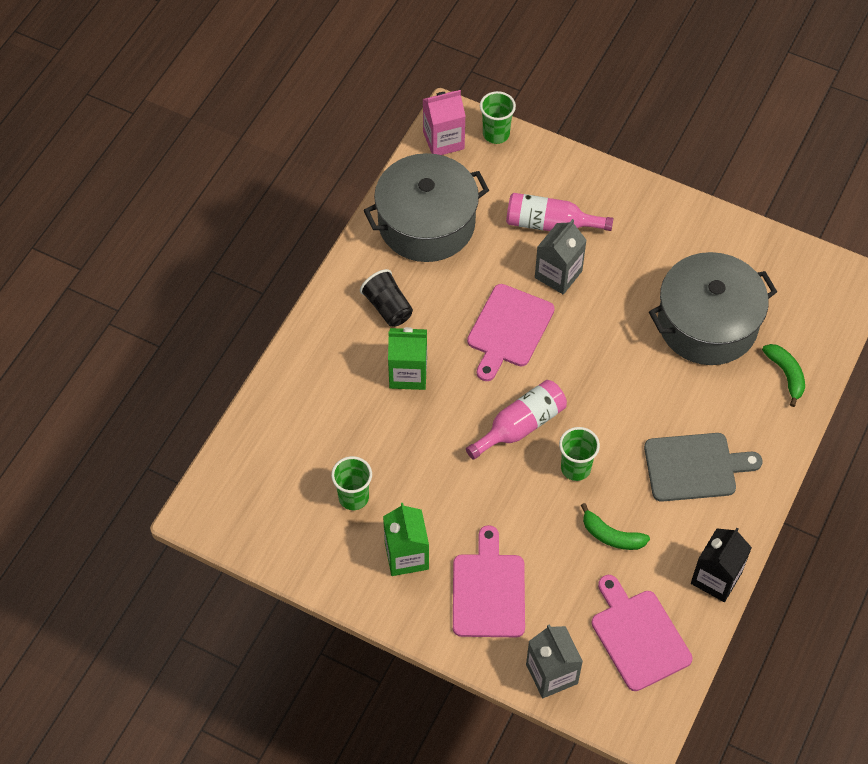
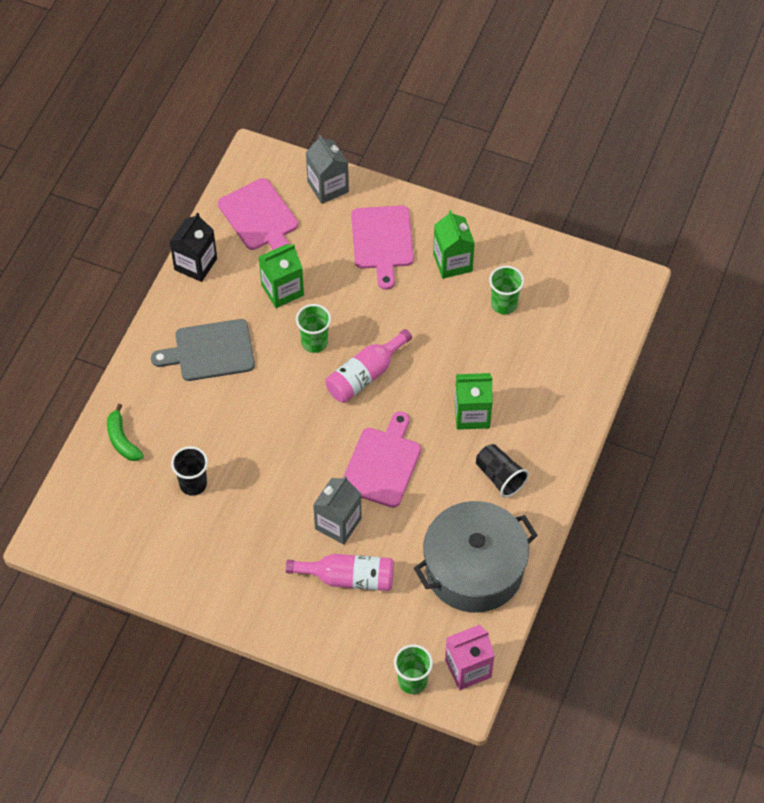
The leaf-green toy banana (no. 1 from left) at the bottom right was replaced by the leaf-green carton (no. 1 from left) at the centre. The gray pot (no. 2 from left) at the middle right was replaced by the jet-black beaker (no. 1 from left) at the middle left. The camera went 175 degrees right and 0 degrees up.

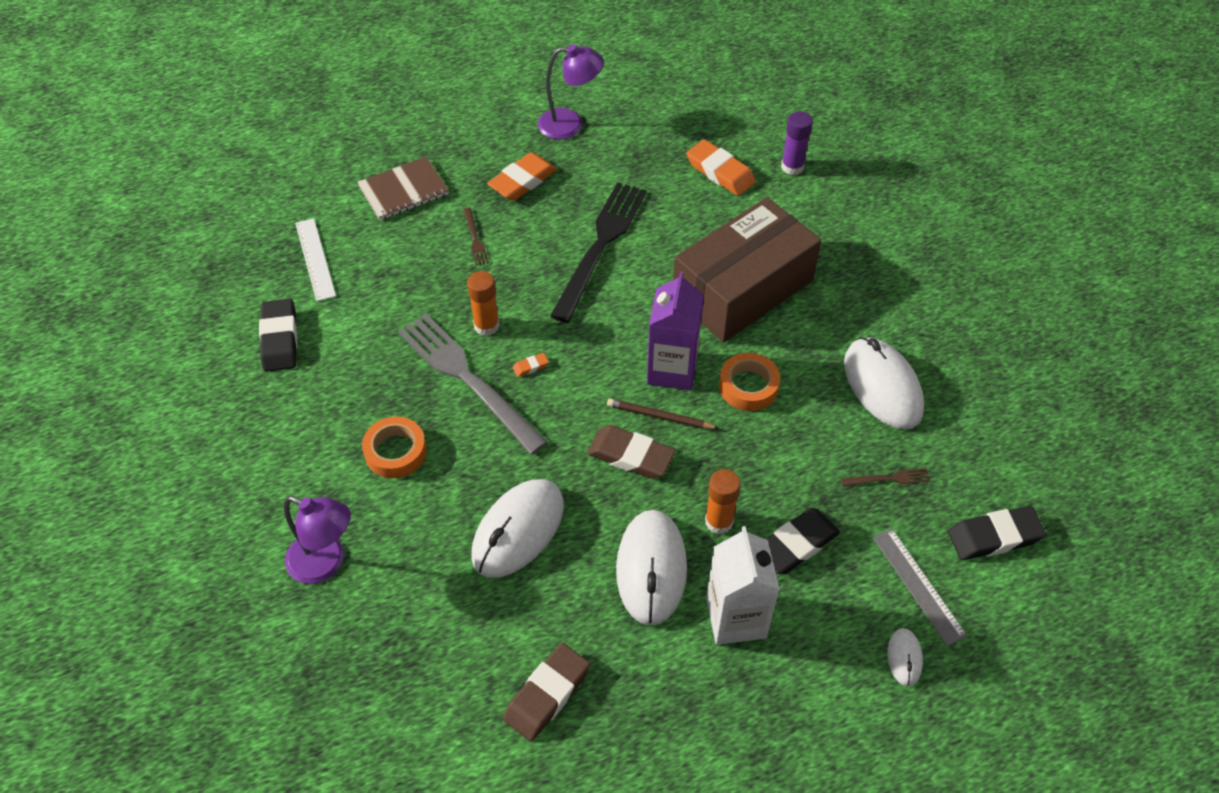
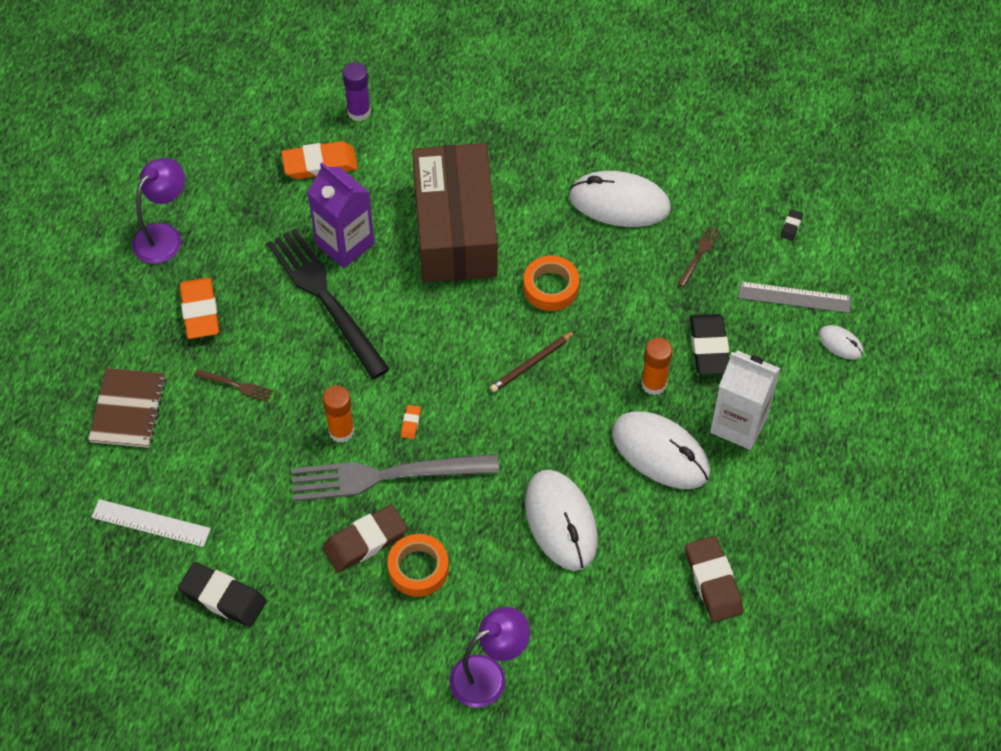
The russet pencil eraser (no. 2 from left in the first image) moved from the centre to the bottom centre. The violet carton moved from the centre to the top centre. The jet-black pencil eraser (no. 3 from left) at the bottom right changed to 0.44 times the size. The camera went 55 degrees left and 5 degrees up.

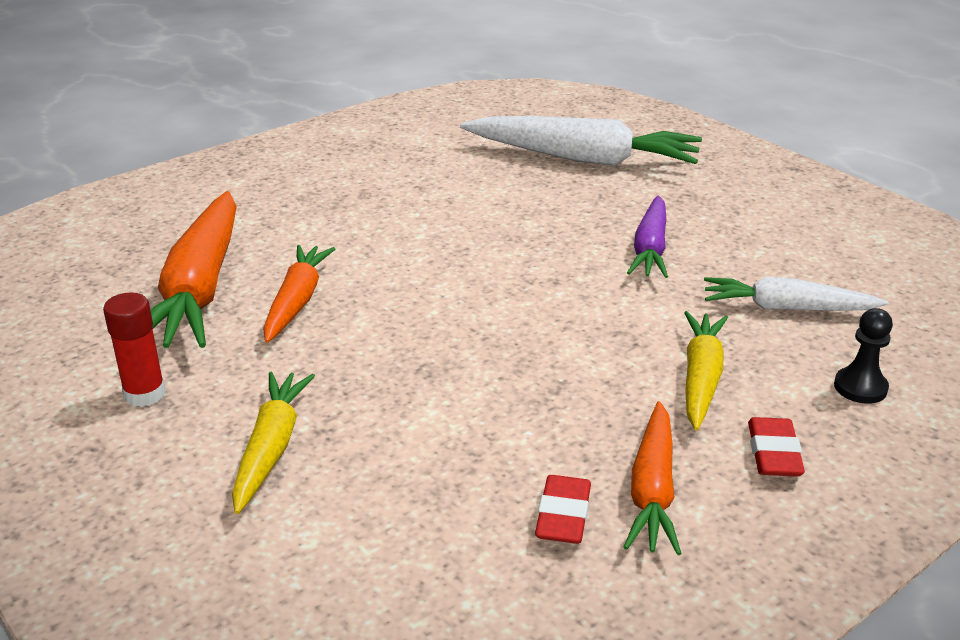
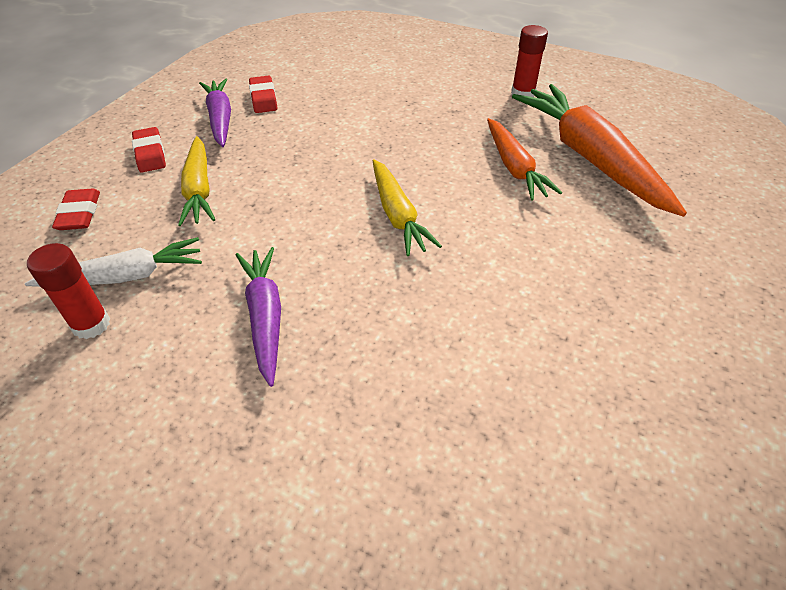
The golden carrot (no. 1 from left in the first image) moved from the bottom left to the centre. The white carrot (no. 1 from left) at the top centre disappeared. The bright orange carrot (no. 3 from left) at the bottom right became the violet carrot (no. 1 from left) at the top left. The jet-black chess pawn at the middle right was replaced by the crimson pencil eraser (no. 1 from left) at the middle left. The crimson glue (no. 1 from left) at the middle left appeared. The camera went 155 degrees right and 15 degrees up.

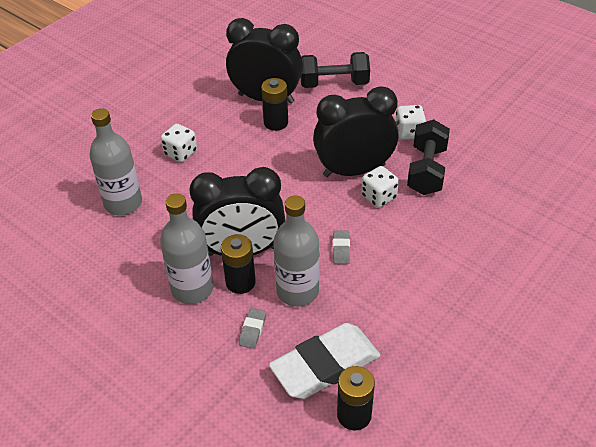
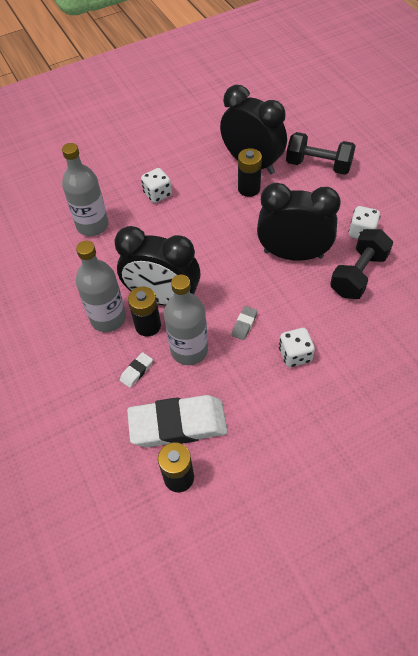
The gray pencil eraser (no. 1 from left) at the bottom centre became the white pencil eraser (no. 1 from left) at the middle left. The white die (no. 2 from left) moved from the centre to the middle right. The camera went 25 degrees right and 10 degrees up.

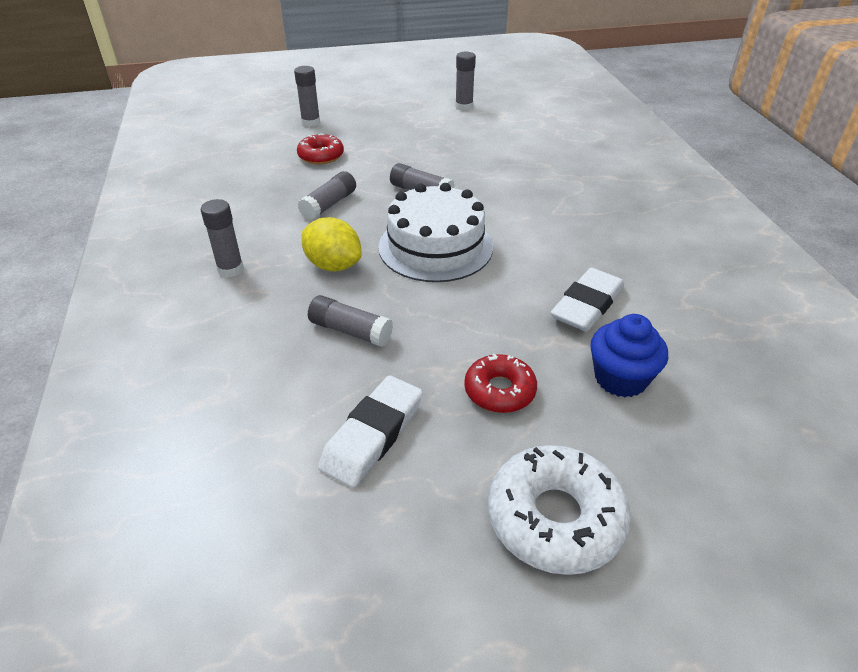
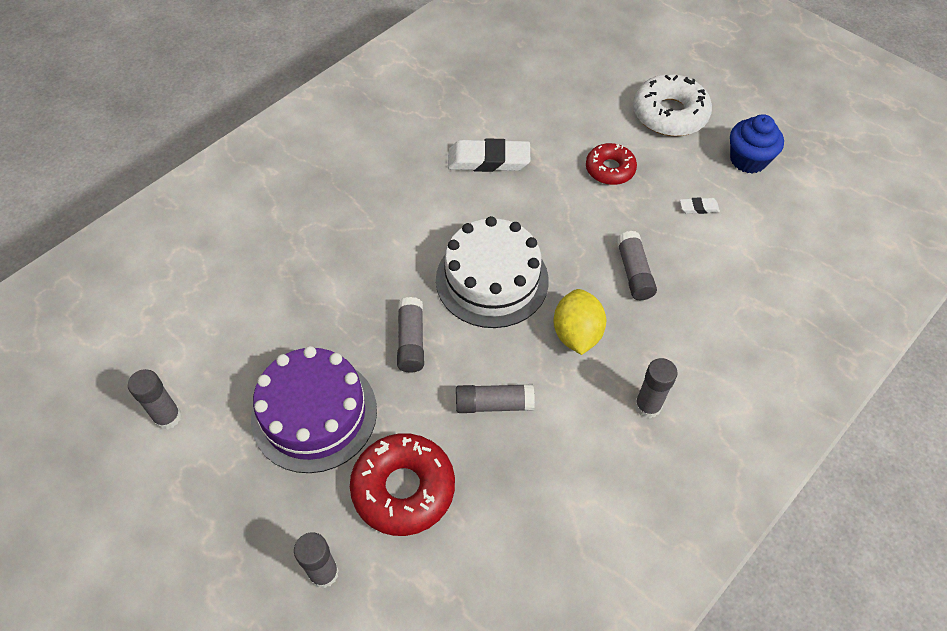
The crimson doughnut (no. 1 from left) at the top centre changed to 1.60 times the size. The white pencil eraser (no. 1 from left in the first image) at the centre changed to 0.47 times the size. The cobalt cupcake moved from the middle right to the top right. The violet cake at the middle left appeared. The camera went 125 degrees left and 15 degrees up.

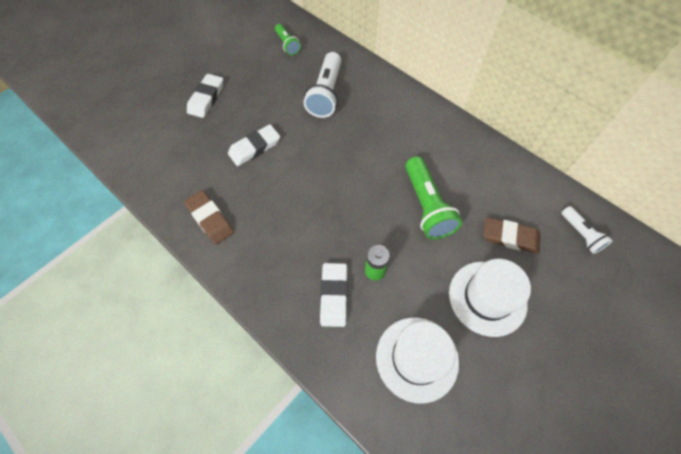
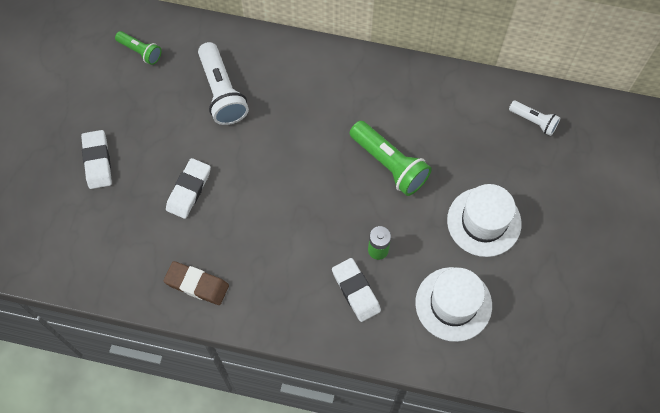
The russet pencil eraser (no. 2 from left) at the middle right disappeared. The camera went 30 degrees left and 5 degrees up.

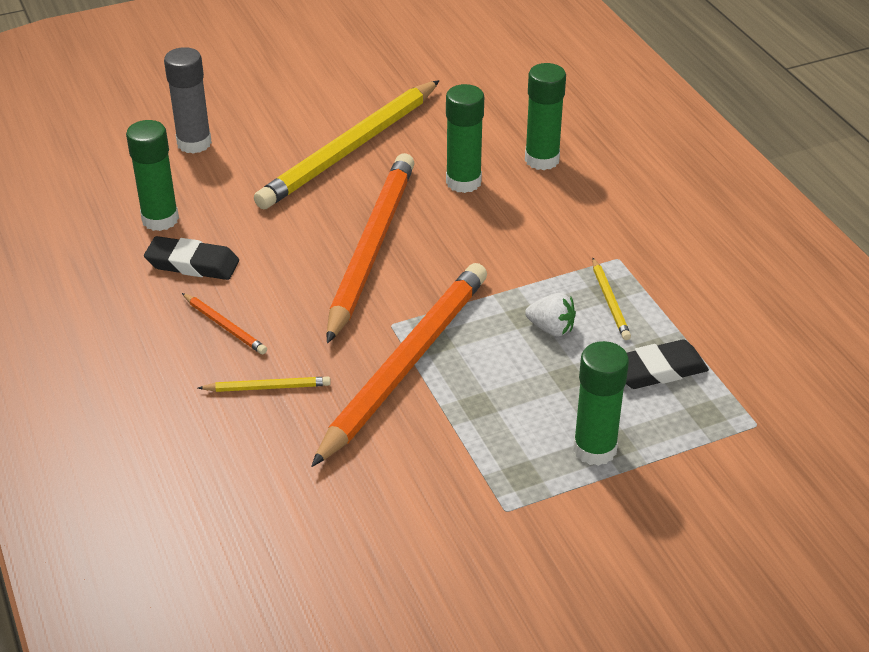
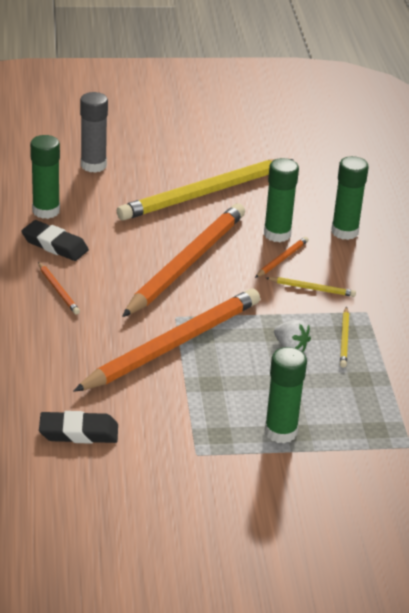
The golden wooden pencil (no. 1 from left in the first image) moved from the middle left to the middle right. The jet-black pencil eraser (no. 2 from left) moved from the middle right to the bottom left. The bright orange wooden pencil (no. 4 from left) at the middle right appeared. The camera went 15 degrees right and 5 degrees down.

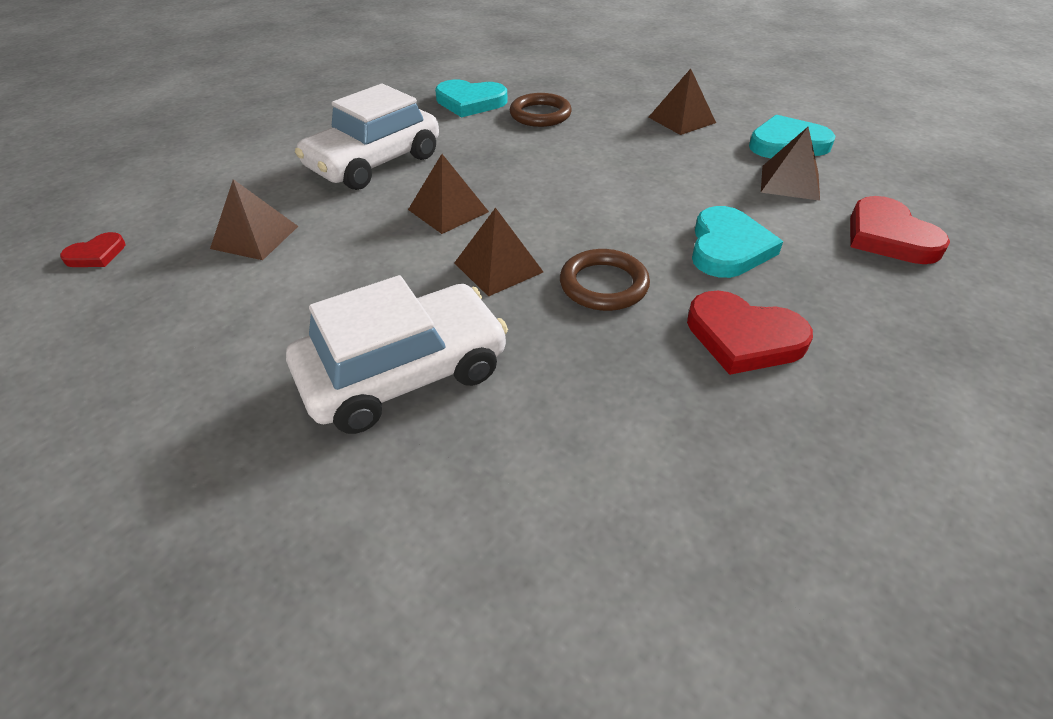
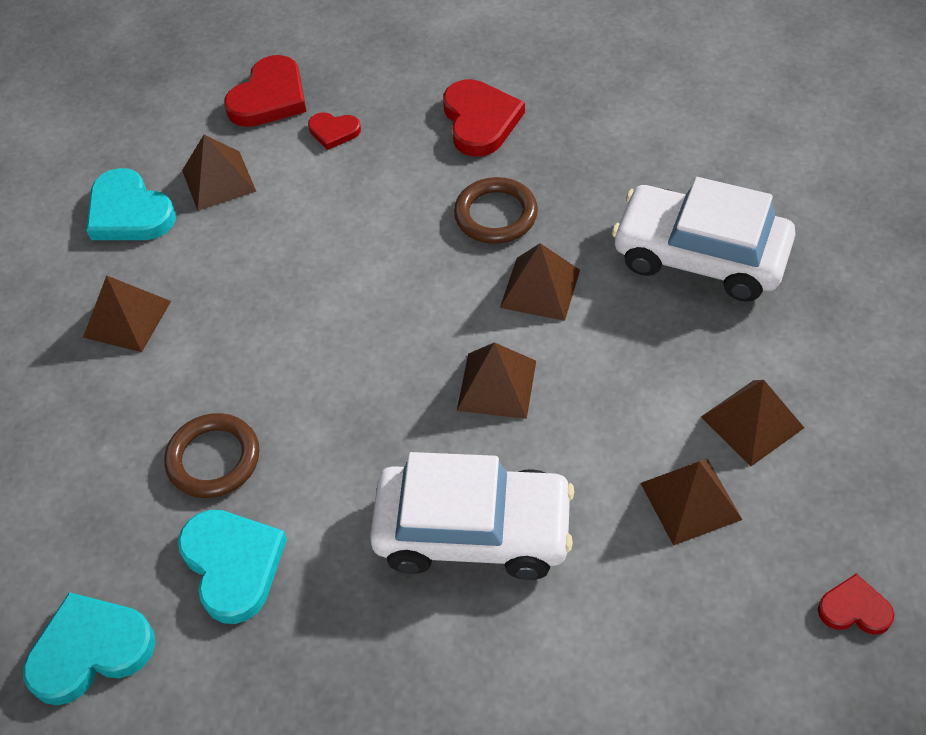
The turquoise love heart (no. 2 from left in the first image) moved from the middle right to the bottom left. The crimson love heart (no. 2 from left) at the top centre appeared. The russet pyramid (no. 6 from left) at the middle right appeared. The camera went 125 degrees left and 10 degrees up.

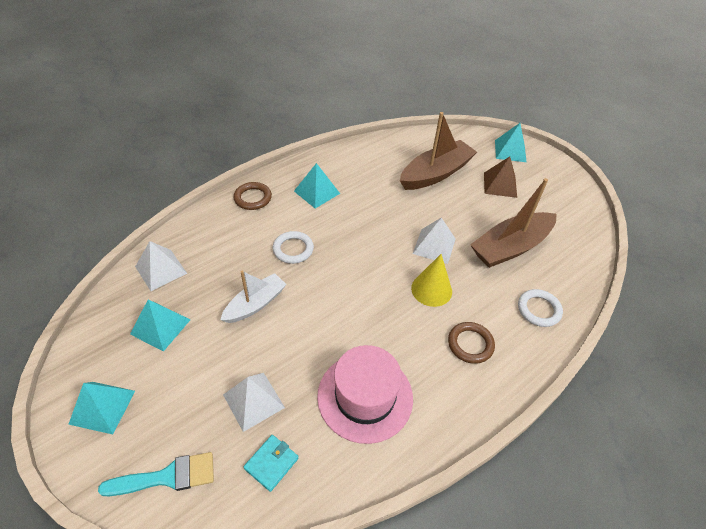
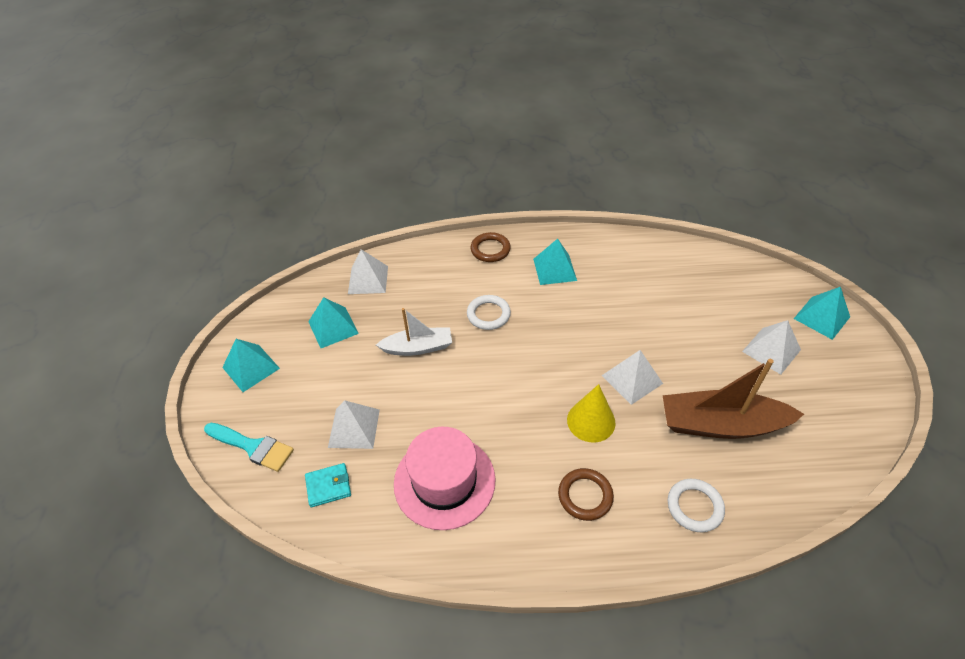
The russet toy boat (no. 1 from left) at the top centre disappeared. The russet pyramid at the middle right became the white pyramid (no. 4 from left) at the middle right. The camera went 40 degrees right and 0 degrees up.

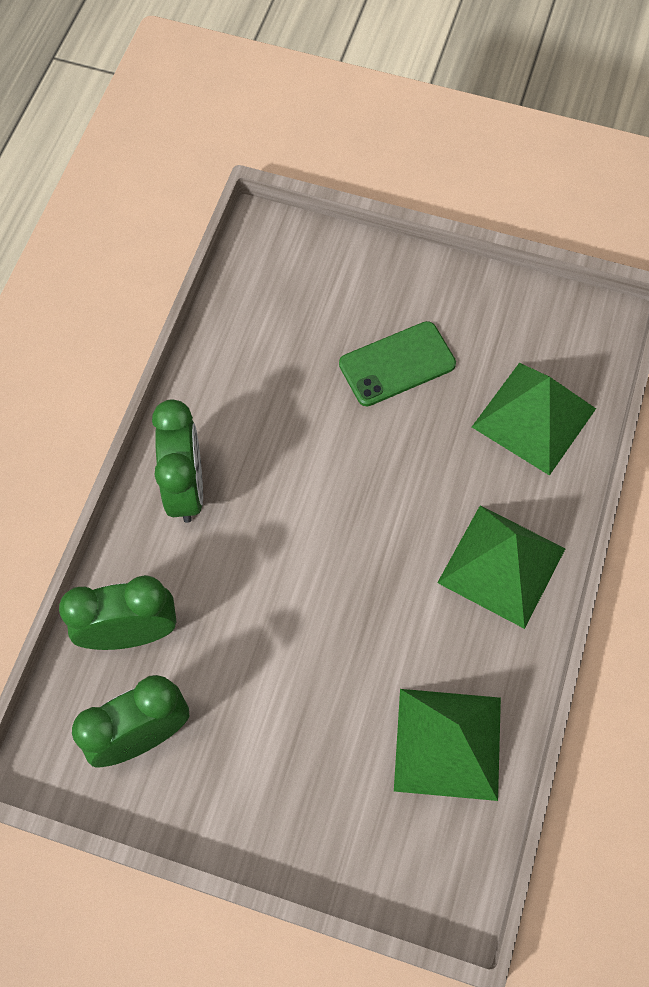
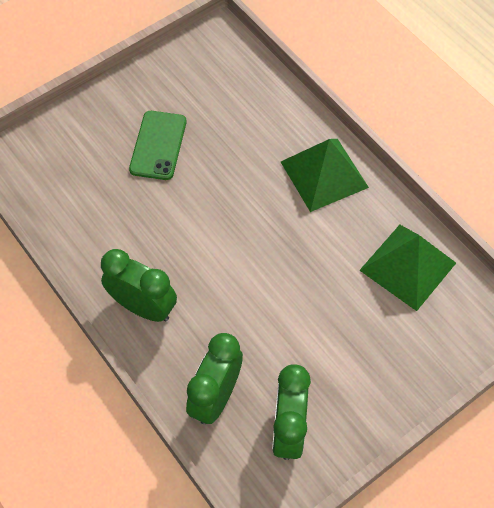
The leaf-green pyramid (no. 3 from left) at the middle right disappeared. The camera went 55 degrees left and 5 degrees down.

